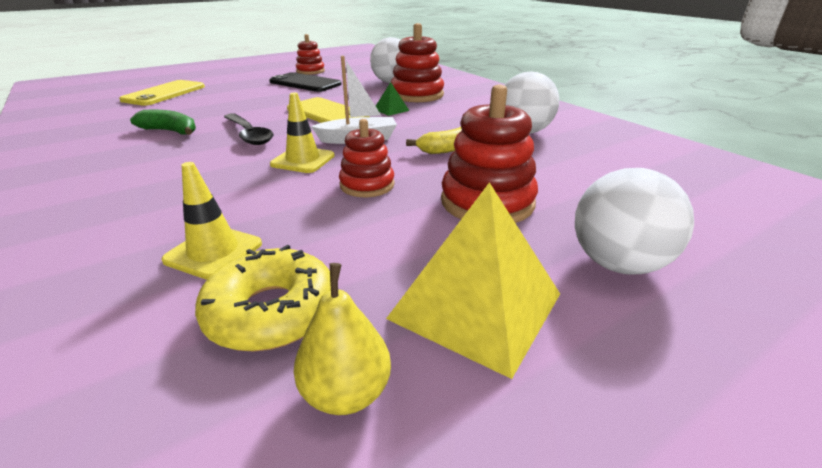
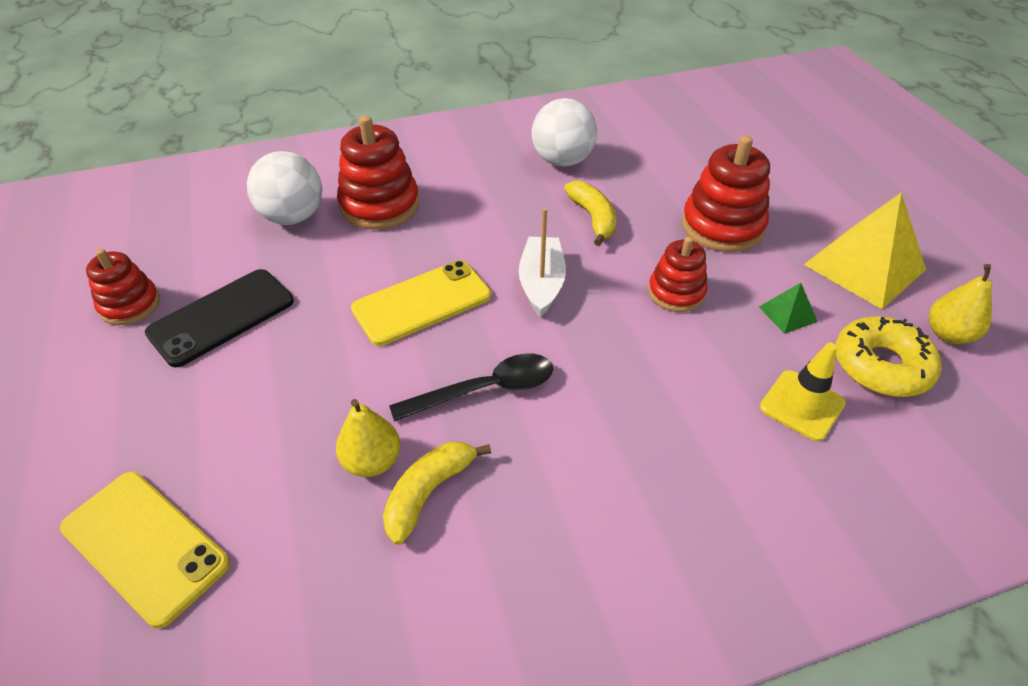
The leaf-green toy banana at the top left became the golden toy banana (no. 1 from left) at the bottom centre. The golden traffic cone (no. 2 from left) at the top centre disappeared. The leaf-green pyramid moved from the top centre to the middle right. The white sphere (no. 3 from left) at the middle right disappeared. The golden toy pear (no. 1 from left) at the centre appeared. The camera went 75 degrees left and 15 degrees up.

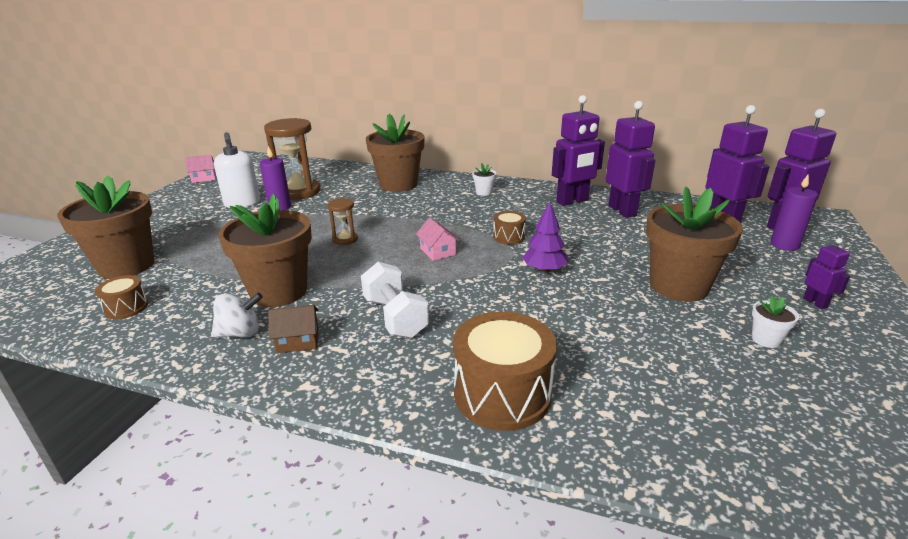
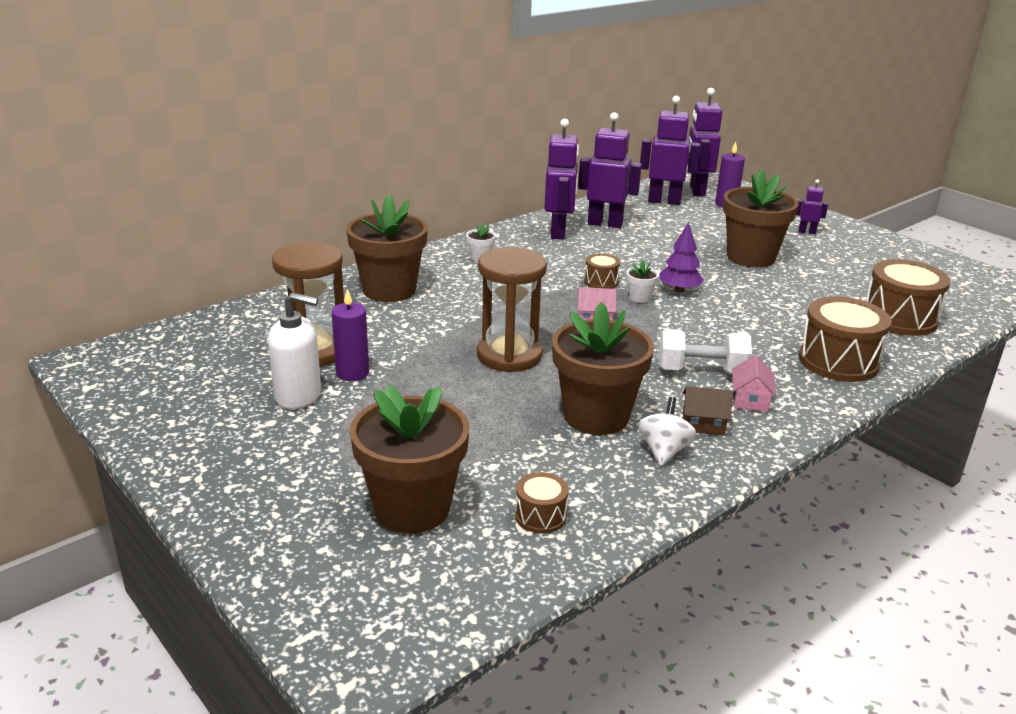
The pink cottage (no. 1 from left in the first image) moved from the top left to the middle right. The russet cottage at the middle left turned 75 degrees clockwise. The russet sandglass (no. 2 from left) at the centre changed to 2.07 times the size. The white potted plant (no. 2 from left) moved from the middle right to the centre. The russet toy drum (no. 4 from left) at the middle right appeared. The camera went 60 degrees left and 0 degrees up.

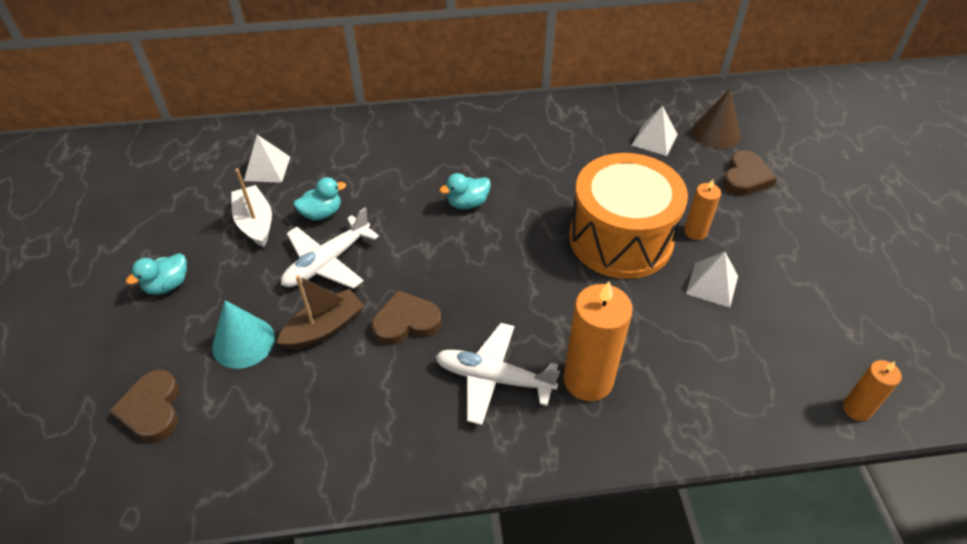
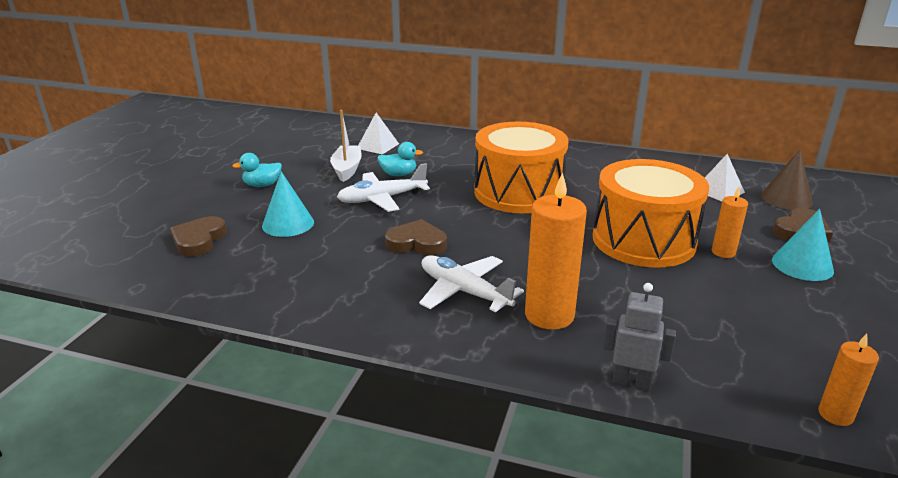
The russet toy boat at the middle left disappeared. The turquoise rubber duck (no. 3 from left) at the centre was replaced by the bright orange toy drum (no. 1 from left) at the centre. The white pyramid (no. 3 from left) at the middle right disappeared. The gray robot at the bottom right appeared. The turquoise cone (no. 2 from left) at the middle right appeared. The camera went 25 degrees right and 20 degrees down.

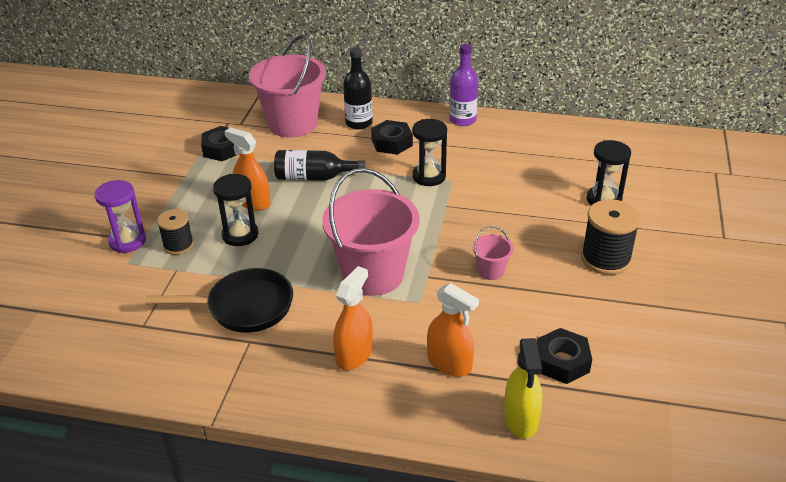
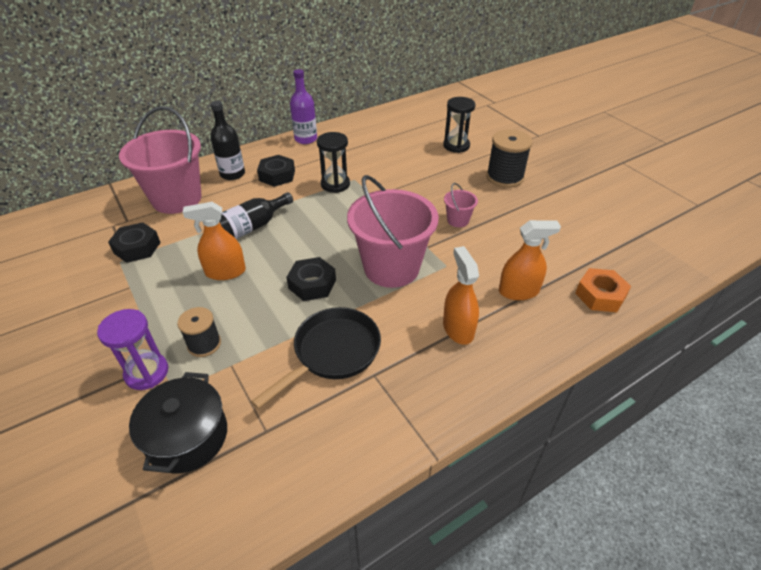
The jet-black sandglass (no. 1 from left) at the middle left disappeared. The golden spray cleaner at the bottom centre was replaced by the bright orange hexagon nut at the middle right. The jet-black hexagon nut (no. 3 from left) moved from the bottom right to the centre. The jet-black pot at the bottom left appeared. The camera went 45 degrees left and 5 degrees up.

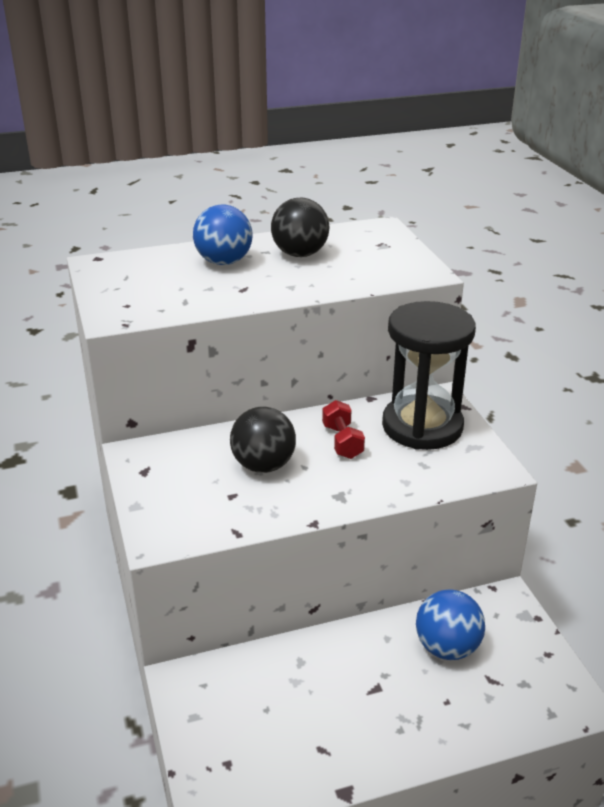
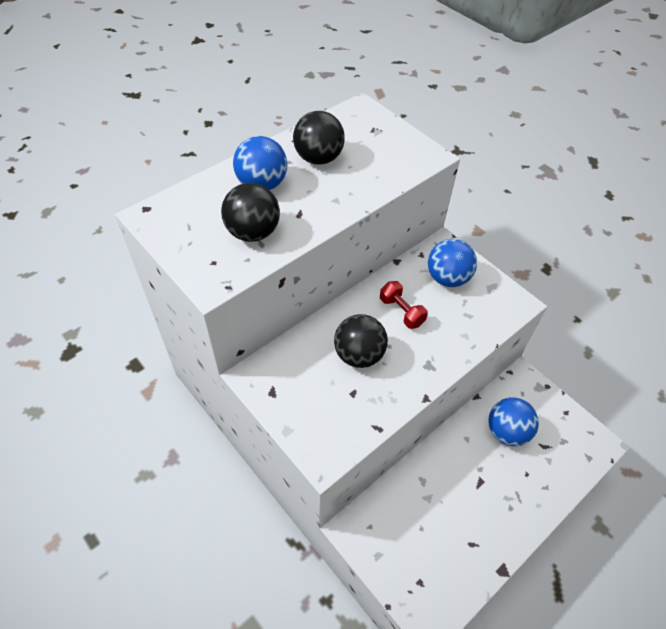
The jet-black sandglass at the middle right was replaced by the cobalt sphere (no. 2 from left) at the middle right. The jet-black sphere (no. 1 from left) at the centre appeared. The camera went 25 degrees left and 20 degrees up.

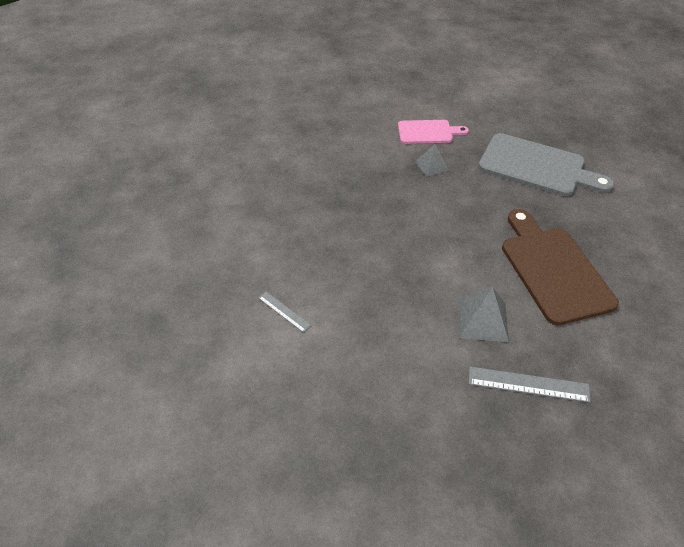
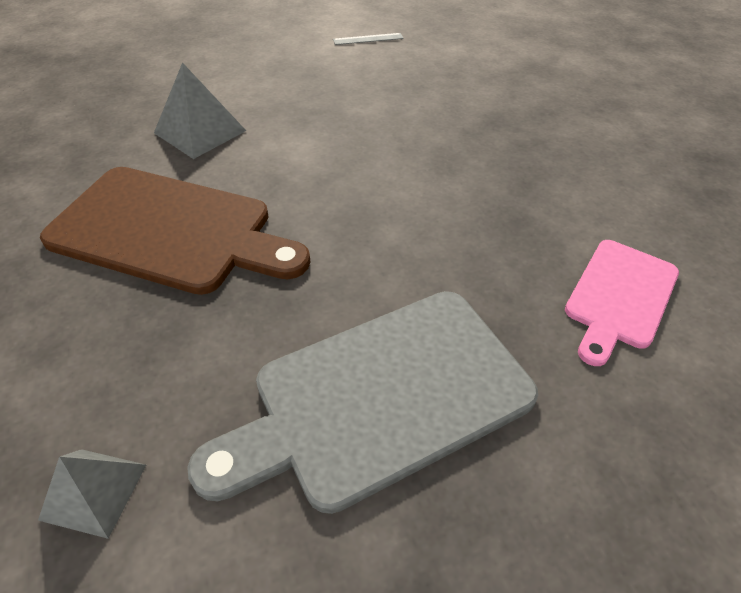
The gray pyramid (no. 1 from left) moved from the top centre to the bottom left. The gray straightedge (no. 2 from left) at the bottom right disappeared. The camera went 125 degrees right and 0 degrees up.

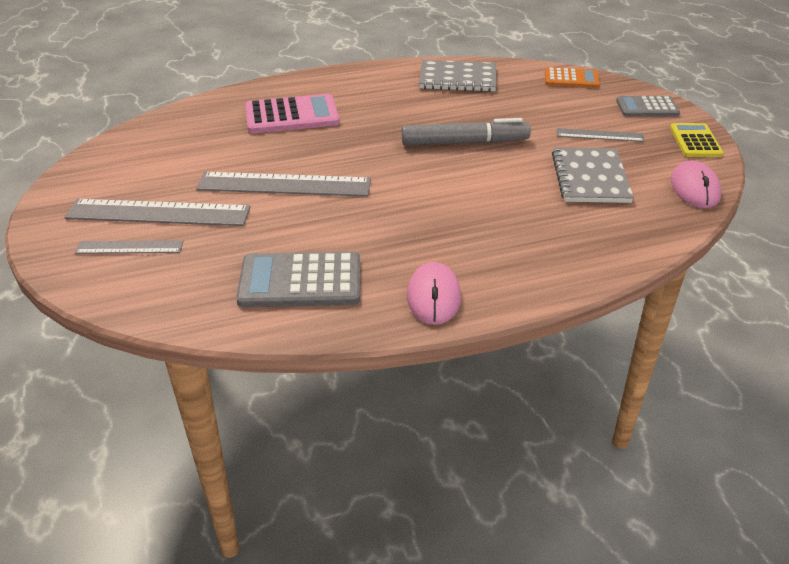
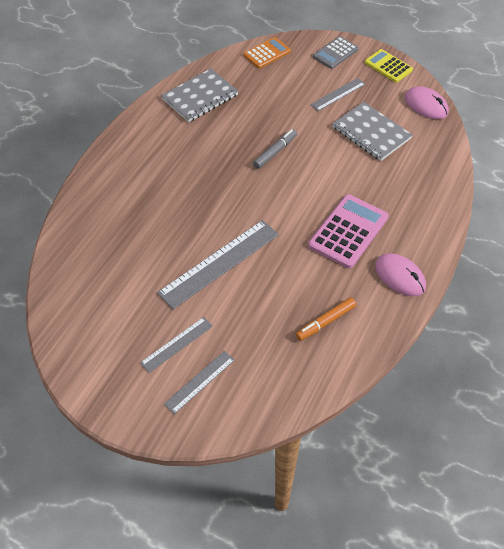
The gray straightedge (no. 2 from left in the first image) at the middle left changed to 0.55 times the size. The gray pocket calculator (no. 1 from left) at the centre was replaced by the bright orange marker at the centre. The pink pocket calculator moved from the top centre to the middle right. The gray marker at the top centre changed to 0.61 times the size. The camera went 45 degrees left and 15 degrees up.

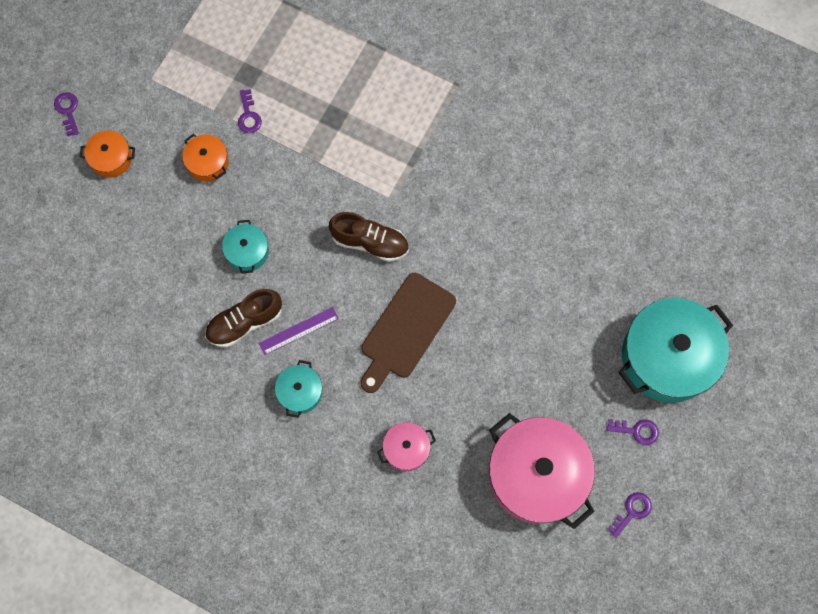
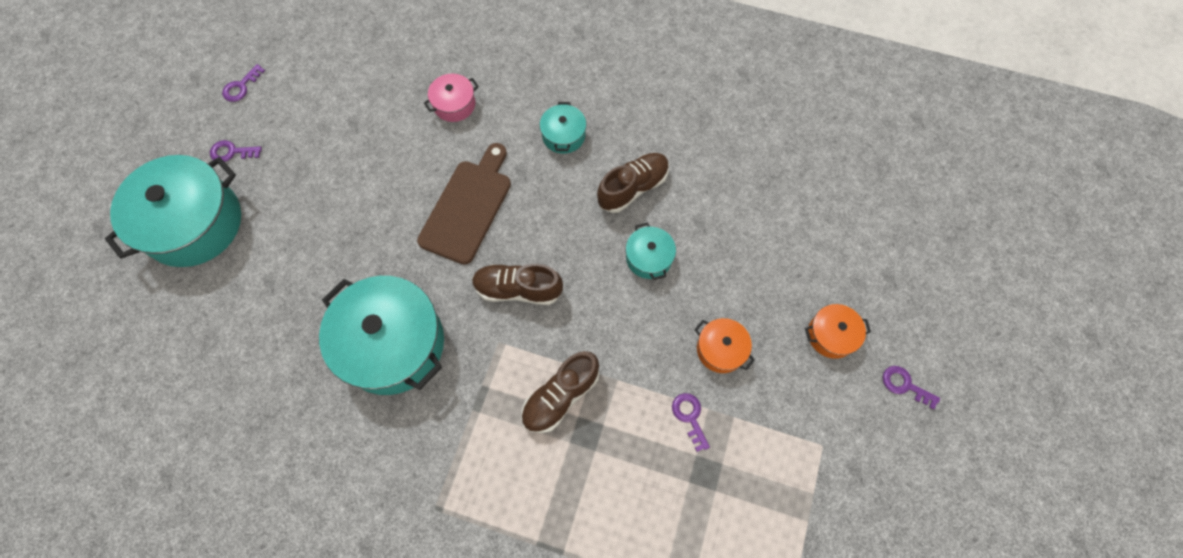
The violet door key (no. 1 from left in the first image) at the top left turned 150 degrees clockwise. The violet straightedge at the centre disappeared. The pink pot (no. 2 from left) at the bottom centre disappeared. The turquoise pot (no. 2 from left) at the middle left appeared. The russet sneaker (no. 2 from left) at the bottom centre appeared. The camera went 170 degrees right and 5 degrees down.

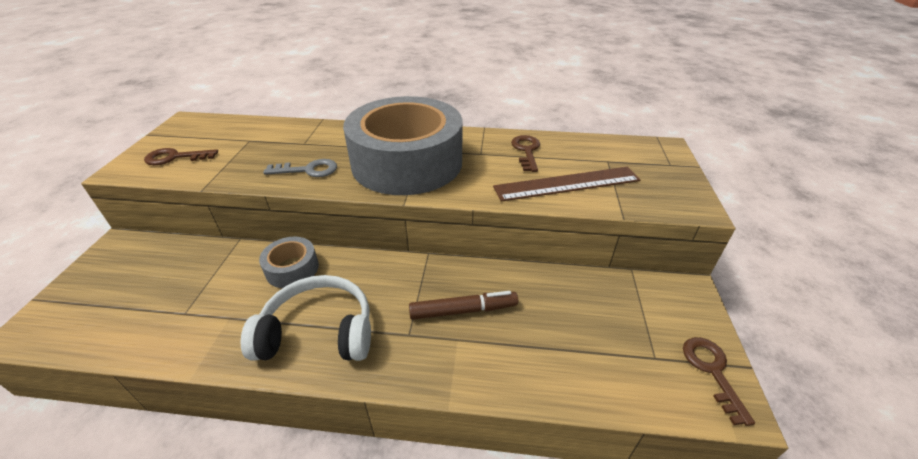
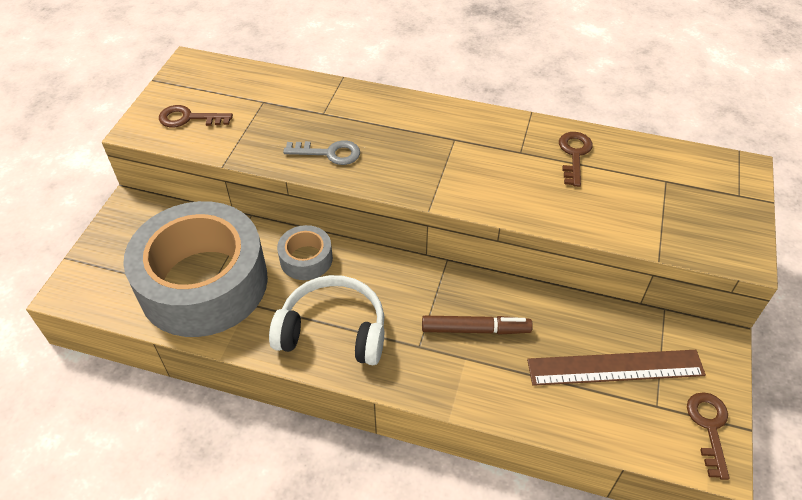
The gray roll of tape (no. 2 from left in the first image) moved from the top centre to the middle left. The russet straightedge moved from the centre to the bottom right. The camera went 10 degrees right and 10 degrees up.

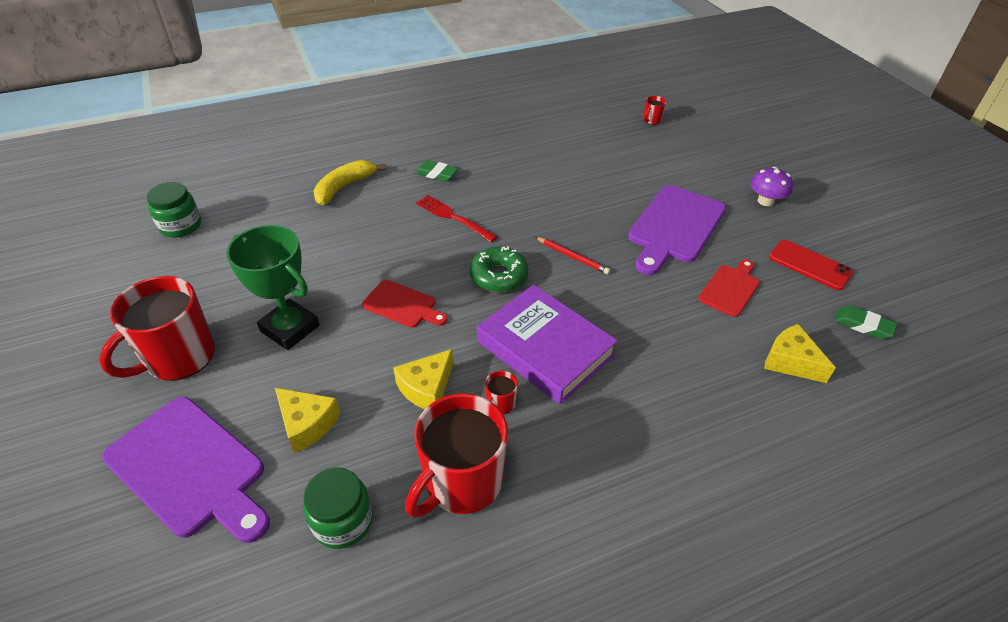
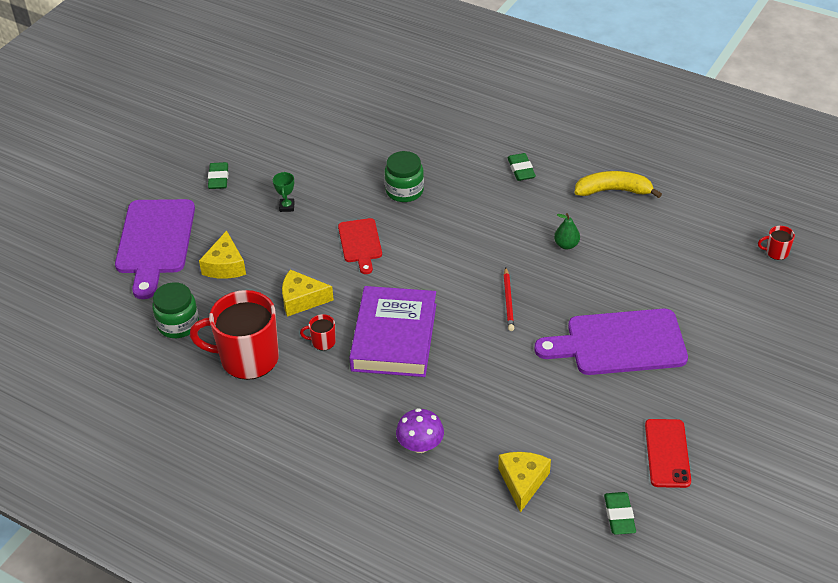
The crimson mug (no. 1 from left) at the middle left was replaced by the leaf-green pencil eraser (no. 1 from left) at the top left. The leaf-green jam jar (no. 1 from left in the first image) moved from the middle left to the top centre. The leaf-green trophy at the middle left changed to 0.42 times the size. The golden toy banana moved from the top centre to the top right. The crimson fork at the centre disappeared. The leaf-green doughnut at the centre disappeared. The crimson chopping board (no. 2 from left) at the middle right disappeared. The violet toadstool moved from the top right to the bottom centre. The leaf-green toy pear at the middle right appeared. The camera went 55 degrees right and 0 degrees up.

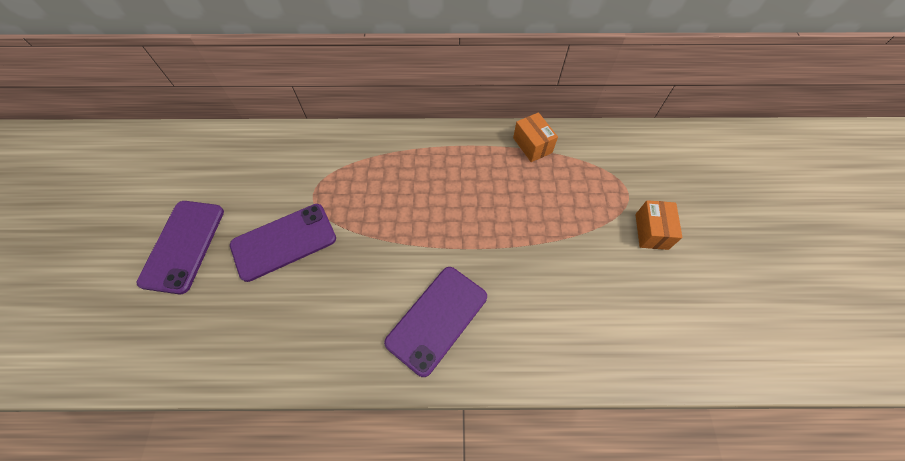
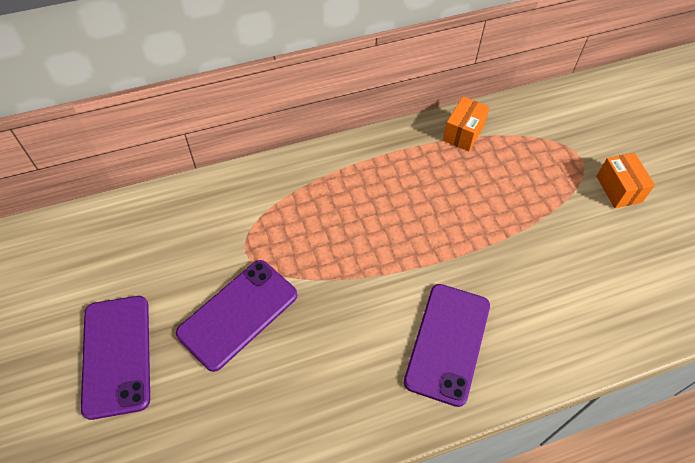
The bright orange parcel (no. 1 from left) at the top centre turned 75 degrees clockwise. The camera went 20 degrees left and 5 degrees down.

